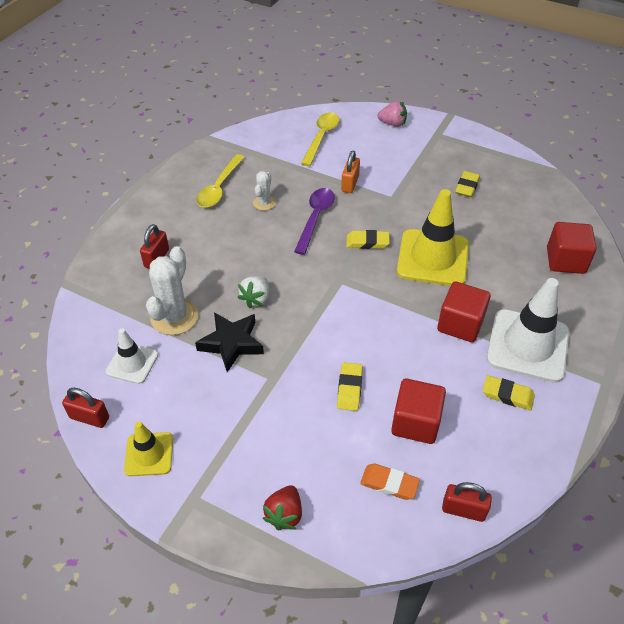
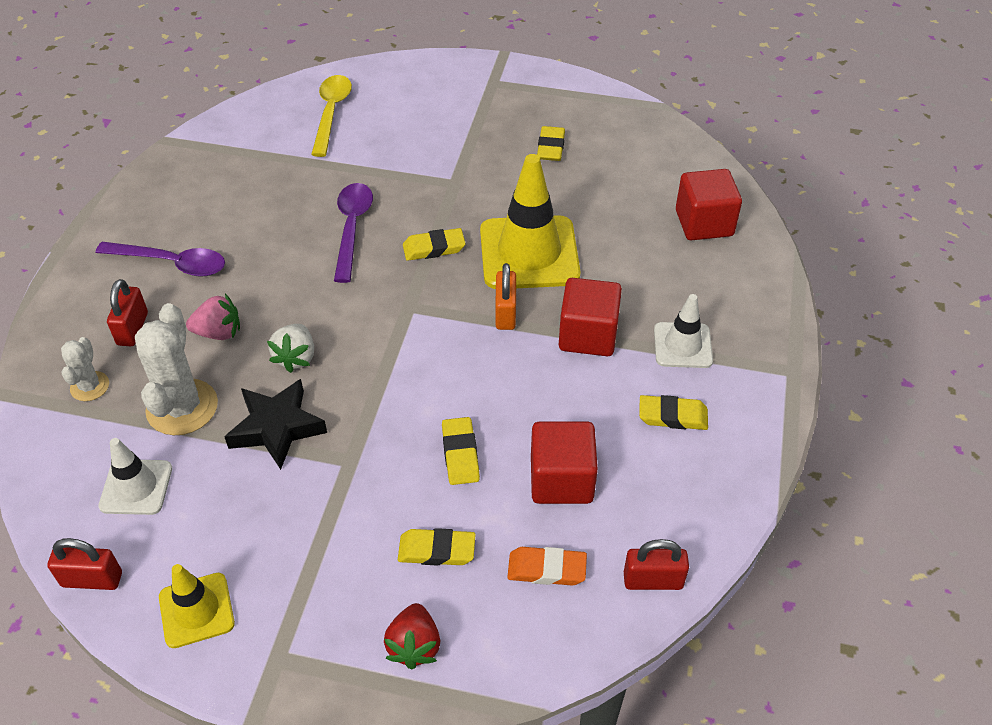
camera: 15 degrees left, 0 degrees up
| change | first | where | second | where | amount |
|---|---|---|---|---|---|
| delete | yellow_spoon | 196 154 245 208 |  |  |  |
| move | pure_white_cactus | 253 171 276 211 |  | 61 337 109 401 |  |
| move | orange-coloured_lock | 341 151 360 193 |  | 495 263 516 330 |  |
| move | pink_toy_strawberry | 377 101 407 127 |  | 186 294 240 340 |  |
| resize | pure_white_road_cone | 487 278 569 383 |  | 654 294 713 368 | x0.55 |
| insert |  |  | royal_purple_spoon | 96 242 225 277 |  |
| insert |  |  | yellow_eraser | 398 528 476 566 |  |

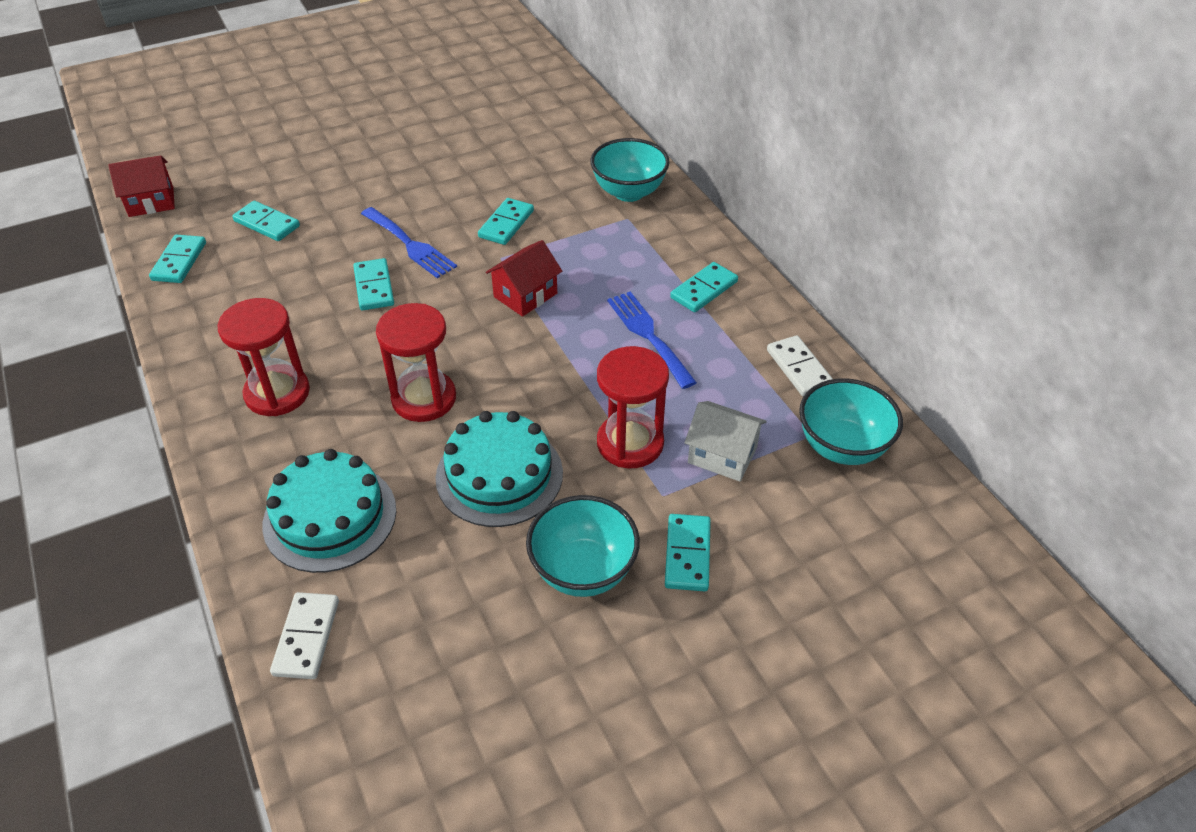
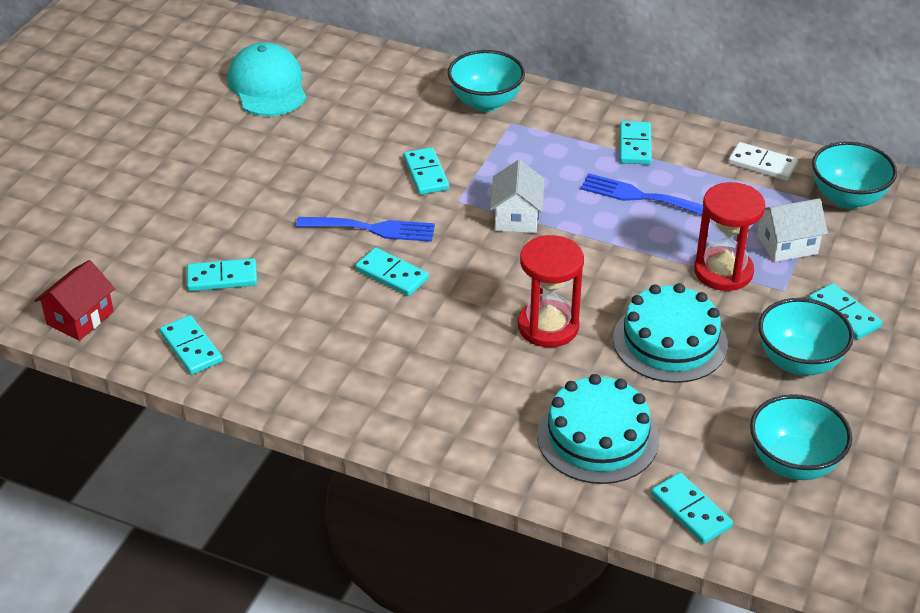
camera: 40 degrees left, 5 degrees down
| change | first | where | second | where | amount |
|---|---|---|---|---|---|
| delete | scarlet_sandglass | 217 298 310 416 |  |  |  |
| recolor | pure_white_domino | 270 592 339 679 | turquoise_domino | 651 472 733 544 |  |
| recolor | scarlet_toy_house | 486 240 562 317 | pure_white_toy_house | 490 160 544 233 |  |
| insert |  |  | turquoise_baseball_cap | 227 42 306 116 |  |
| insert |  |  | turquoise_serving_bowl | 750 394 852 480 |  |

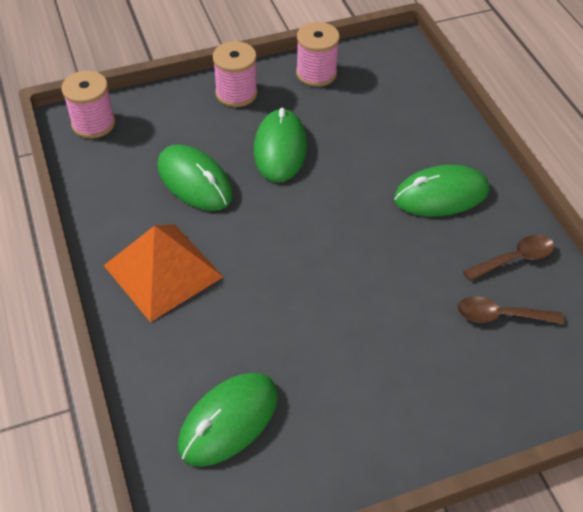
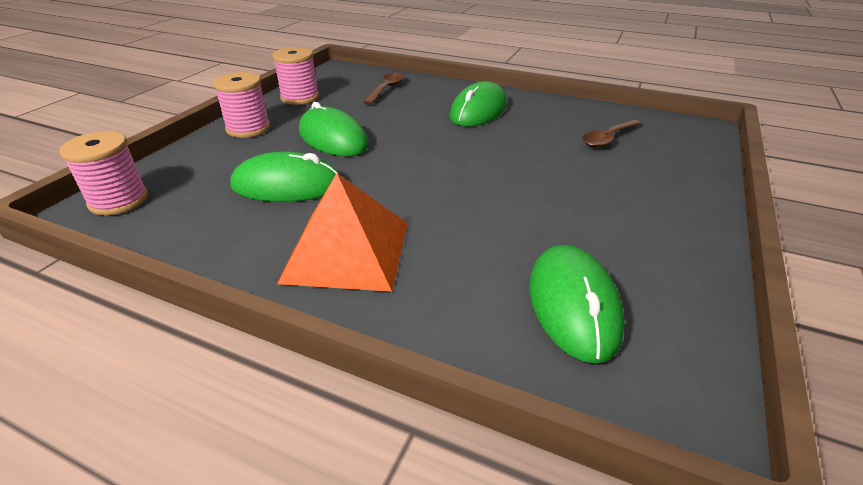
camera: 45 degrees left, 15 degrees down
| change | first | where | second | where | amount |
|---|---|---|---|---|---|
| move | brown_spoon | 463 235 554 281 |  | 363 73 404 105 |  |

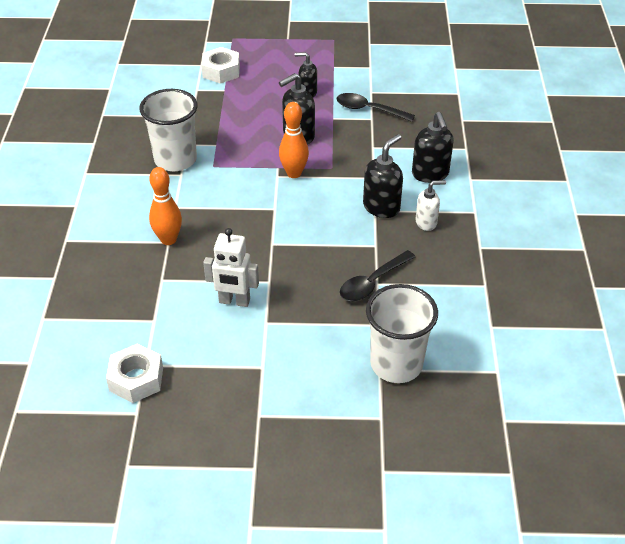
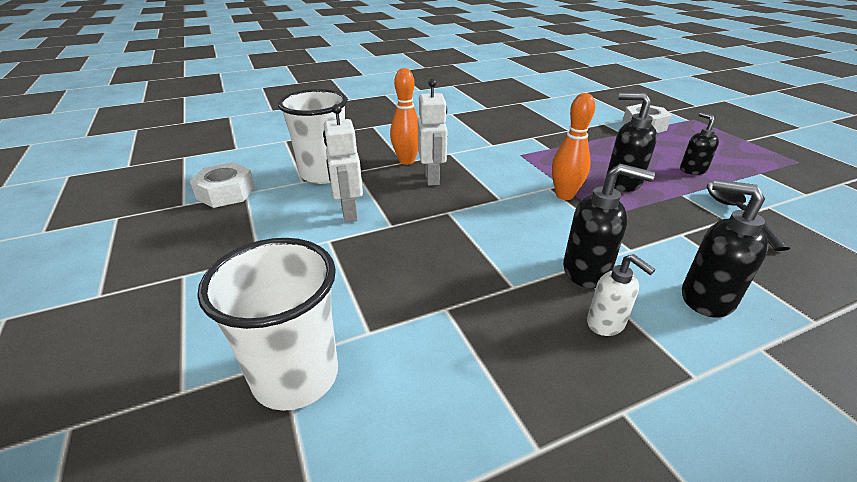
camera: 65 degrees right, 10 degrees down
| change | first | where | second | where | amount |
|---|---|---|---|---|---|
| move | pure_white_tumbler | 139 89 198 171 |  | 278 89 348 184 |  |
| delete | ebony_spoon | 340 250 415 301 |  |  |  |
| rotate | ebony_soap_dispenser | 412 112 454 183 |  | 682 179 769 318 | 75 degrees clockwise |
| insert |  |  | pure_white_robot | 418 79 447 186 |  |

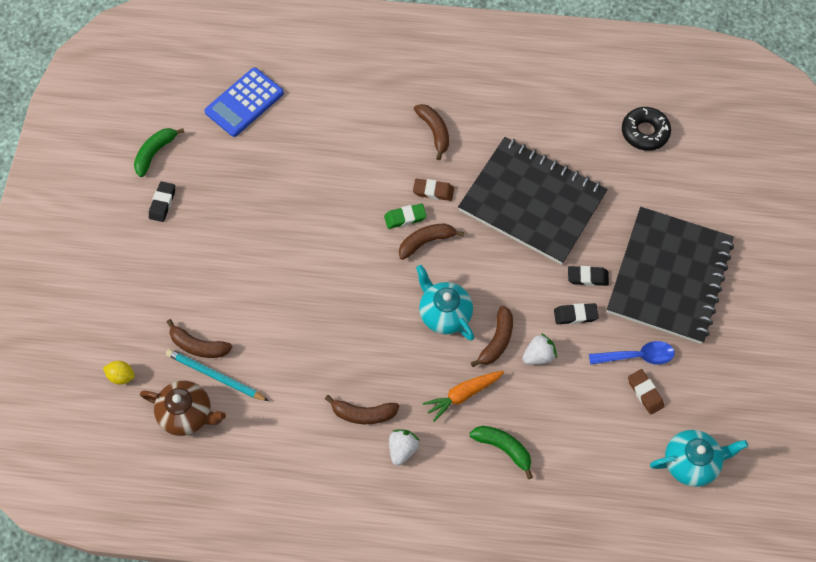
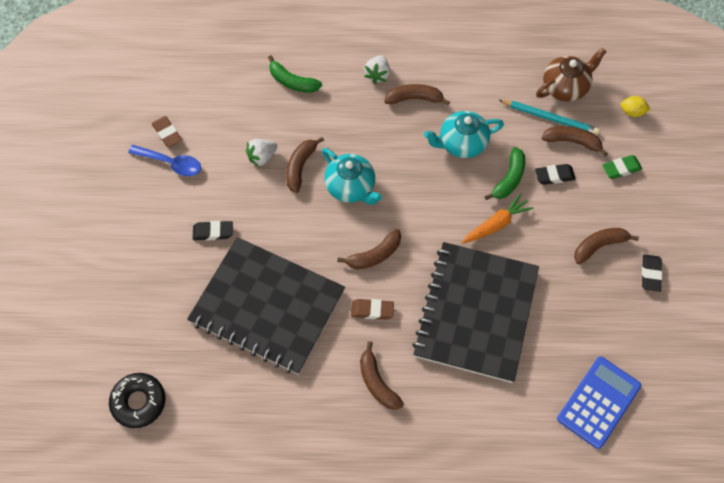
camera: 175 degrees right, 0 degrees up
| change | first | where | second | where | amount |
|---|---|---|---|---|---|
| move | leaf-green_banana | 134 128 184 177 |  | 484 147 525 200 |  |
| rotate | brown_teapot | 140 381 226 436 |  | 536 48 607 101 | 135 degrees clockwise |
| move | leaf-green_eraser | 384 204 427 229 |  | 602 155 642 179 |  |
| move | orange-coloured_toy_carrot | 423 371 504 422 |  | 462 193 534 244 |  |
| move | ebony_eraser | 554 303 599 324 |  | 535 164 576 185 |  |
| rotate | cobalt_spoon | 589 341 675 365 |  | 128 145 201 176 | 150 degrees counterclockwise |
| move | ebony_notepad | 607 207 734 344 |  | 412 242 539 383 |  |
| move | turquoise_teapot | 650 430 748 487 |  | 424 111 504 158 |  |
| insert |  |  | brown_banana | 574 228 639 264 |  |

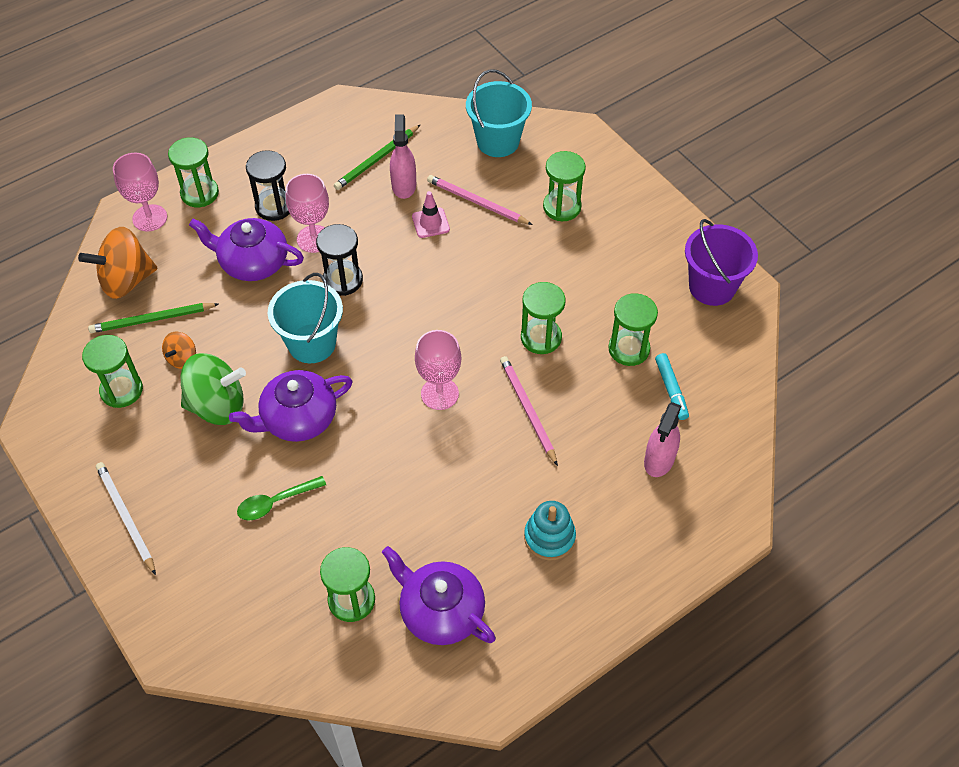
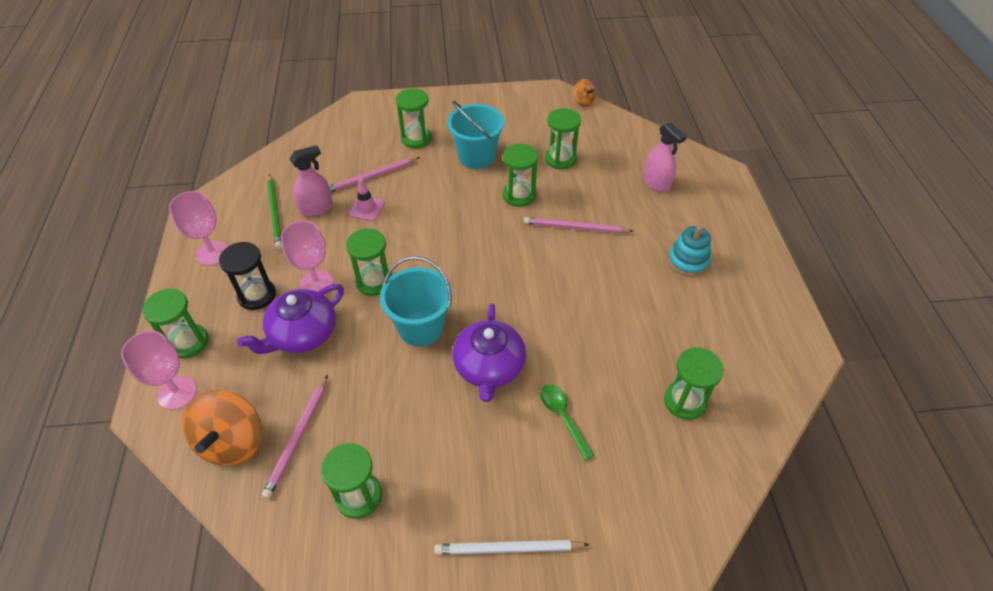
camera: 60 degrees left, 5 degrees down
| change | first | where | second | where | amount |
|---|---|---|---|---|---|
| recolor | leaf-green_pencil | 88 303 219 333 | pink_pencil | 262 375 328 499 |  |
| move | orange-coloured_toy_top | 162 332 196 369 |  | 573 79 596 107 |  |
| delete | leaf-green_toy_top | 181 353 246 425 |  |  |  |
| rotate | leaf-green_spoon | 237 476 326 521 |  | 540 384 595 461 | 150 degrees clockwise |
| recolor | ebony_sandglass | 316 224 363 296 | leaf-green_sandglass | 346 228 392 296 |  |
| delete | royal_purple_teapot | 382 546 496 645 |  |  |  |
| rotate | pink_sprayer | 390 114 416 199 |  | 289 145 333 217 | 120 degrees clockwise |
| move | pink_wine_glass | 415 330 461 410 |  | 169 191 228 266 |  |
| move | turquoise_bucket | 466 69 532 157 |  | 447 101 505 169 |  |
| delete | turquoise_marker_pen | 655 353 689 420 |  |  |  |
| delete | royal_purple_bucket | 685 219 758 306 |  |  |  |

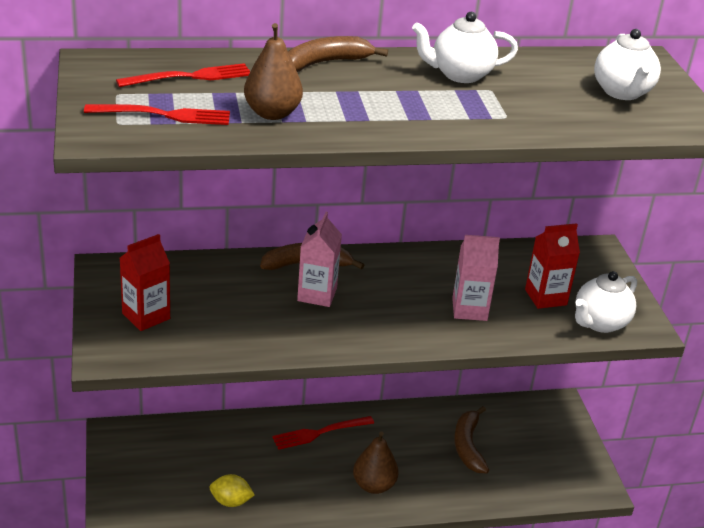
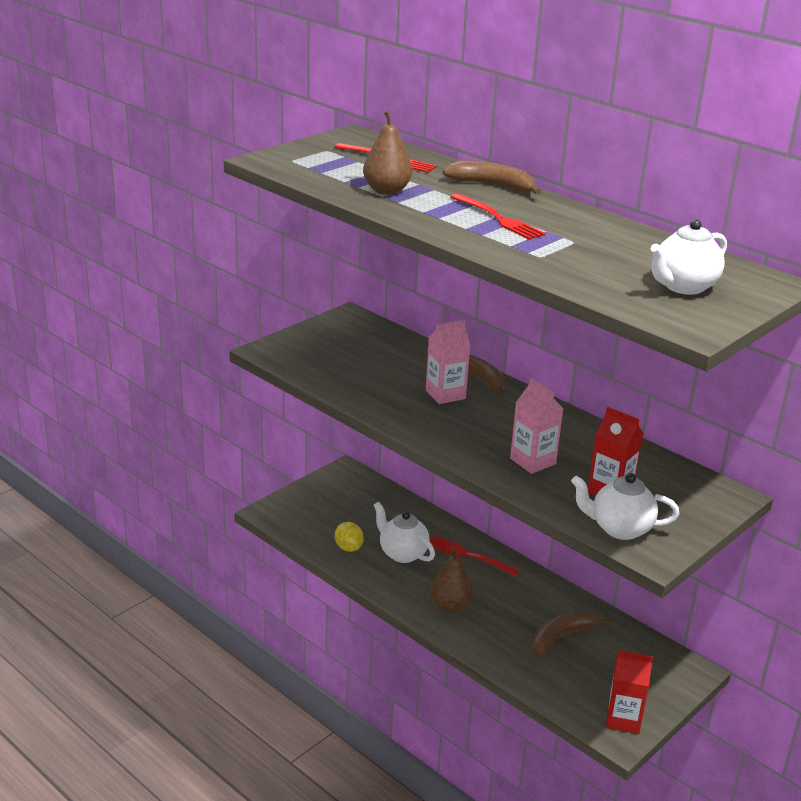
camera: 55 degrees right, 5 degrees down
| change | first | where | second | where | amount |
|---|---|---|---|---|---|
| move | scarlet_table_fork | 84 104 230 125 |  | 450 194 546 240 |  |
| move | scarlet_juice_carton | 120 234 170 331 |  | 606 650 653 734 |  |
| move | pure_white_teapot | 412 12 518 83 |  | 374 502 435 563 |  |

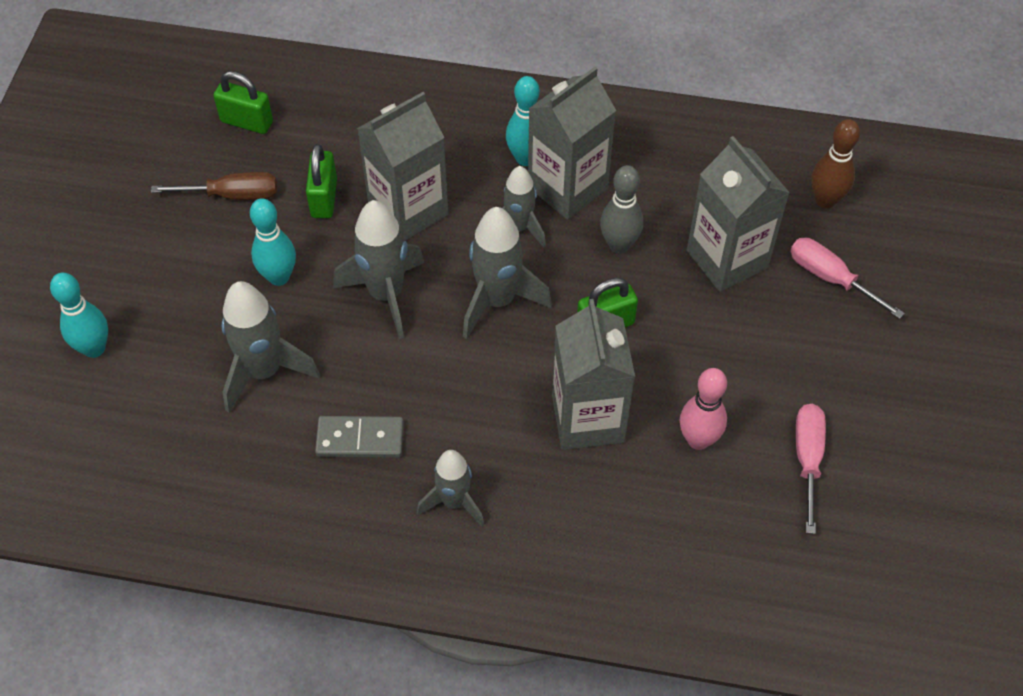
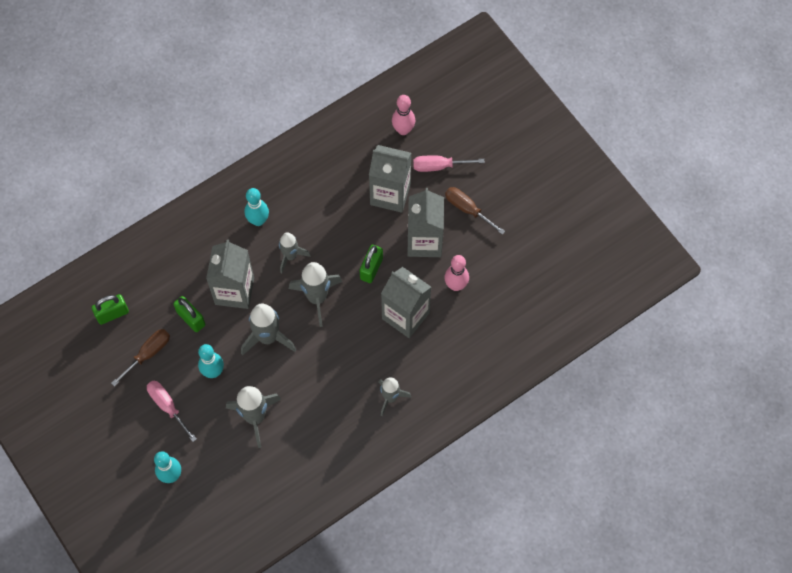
camera: 45 degrees left, 10 degrees up
| change | first | where | second | where | amount |
|---|---|---|---|---|---|
| delete | ash-grey_domino | 315 416 404 458 |  |  |  |
| move | ash-grey_juice_carton | 528 67 616 220 |  | 407 188 444 257 |  |
| delete | ash-grey_bowling_pin | 600 165 643 254 |  |  |  |
| move | pink_flat_screwdriver | 796 404 826 534 |  | 147 381 197 442 |  |
| recolor | brown_bowling_pin | 811 119 860 209 | pink_bowling_pin | 392 95 415 135 |  |
| insert |  |  | brown_flat_screwdriver | 445 187 505 235 |  |

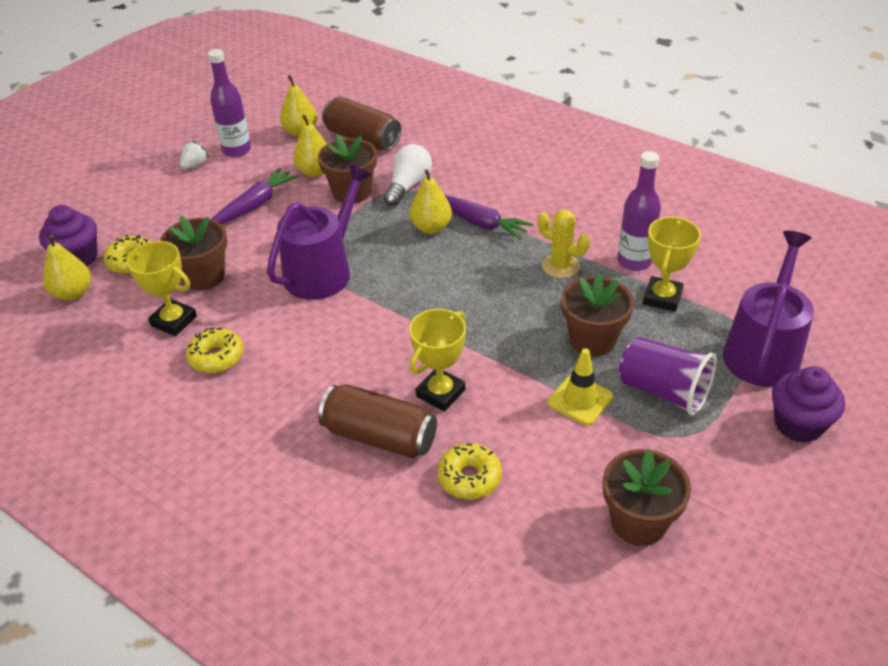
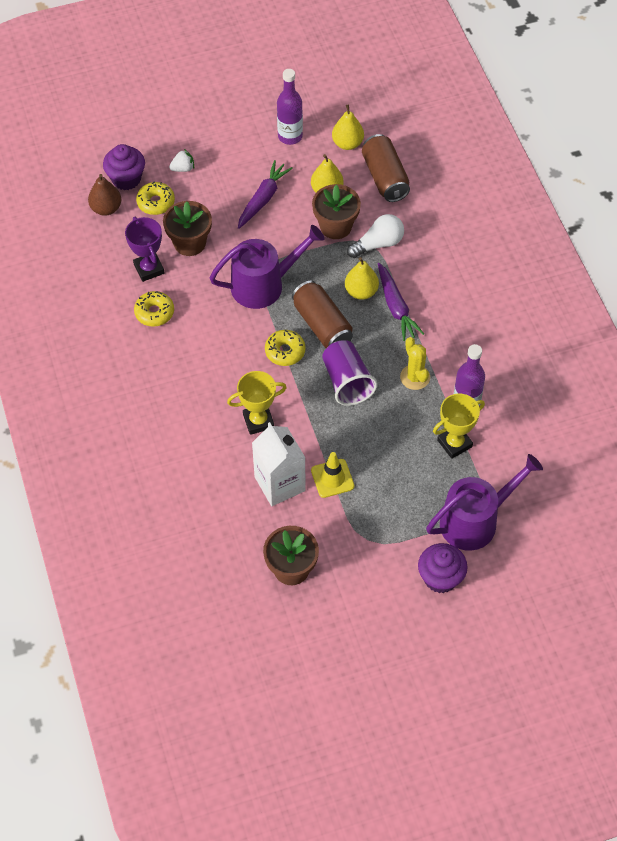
camera: 35 degrees right, 15 degrees up
| change | first | where | second | where | amount |
|---|---|---|---|---|---|
| recolor | yellow_pear_fruit | 43 234 91 301 | brown_pear_fruit | 88 174 122 216 |  |
| recolor | yellow_award_cup | 126 241 197 336 | royal_purple_award_cup | 125 217 164 282 |  |
| move | pure_white_toy_strawberry | 180 141 209 169 |  | 169 149 194 172 |  |
| rotate | royal_purple_toy_carrot | 212 168 298 224 |  | 238 160 293 229 | 45 degrees counterclockwise |
| move | brown_can | 318 384 437 458 |  | 292 280 353 348 |  |
| move | yellow_donut | 437 443 502 500 |  | 265 330 306 366 |  |
| delete | brown_flower_pot | 561 273 634 356 |  |  |  |
| move | royal_purple_tumbler | 619 337 717 416 |  | 322 340 377 406 |  |
| insert |  |  | pure_white_juice_carton | 252 422 306 506 |  |

